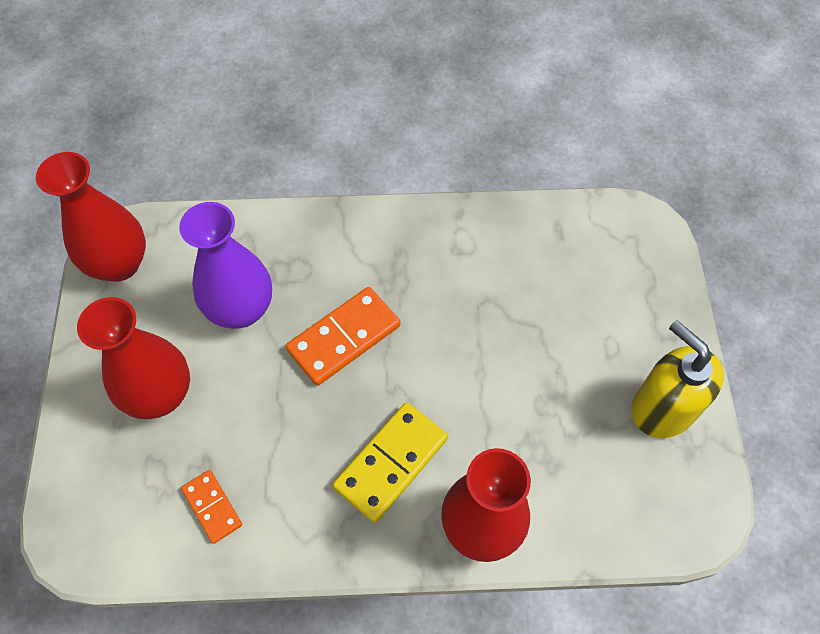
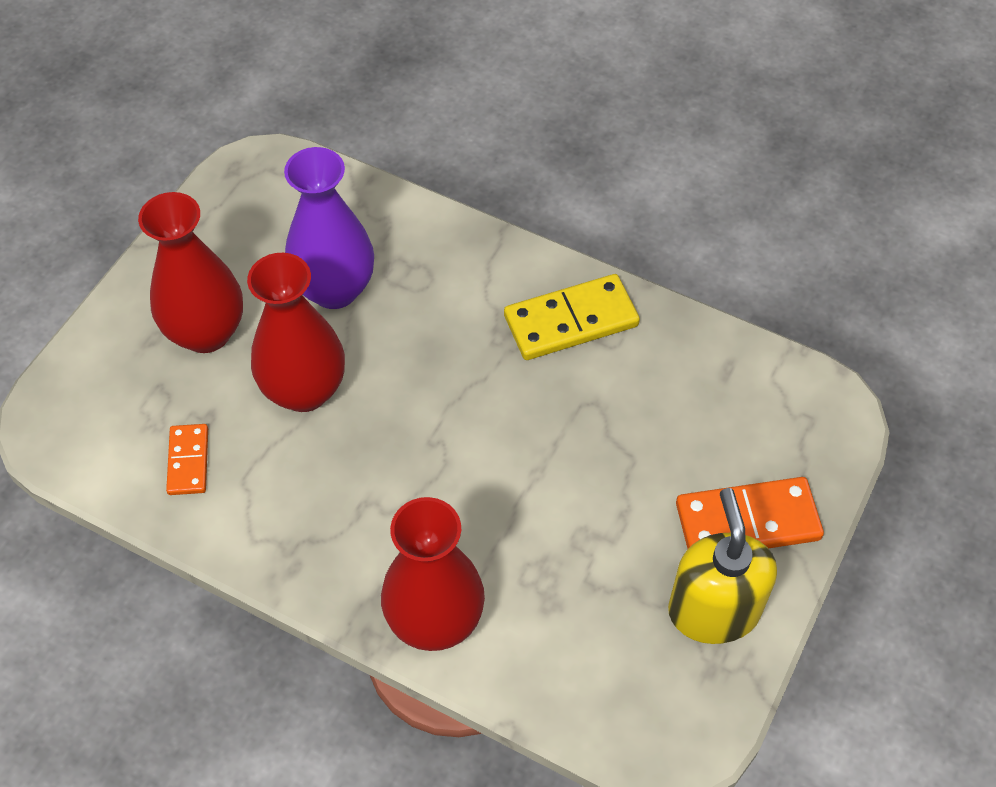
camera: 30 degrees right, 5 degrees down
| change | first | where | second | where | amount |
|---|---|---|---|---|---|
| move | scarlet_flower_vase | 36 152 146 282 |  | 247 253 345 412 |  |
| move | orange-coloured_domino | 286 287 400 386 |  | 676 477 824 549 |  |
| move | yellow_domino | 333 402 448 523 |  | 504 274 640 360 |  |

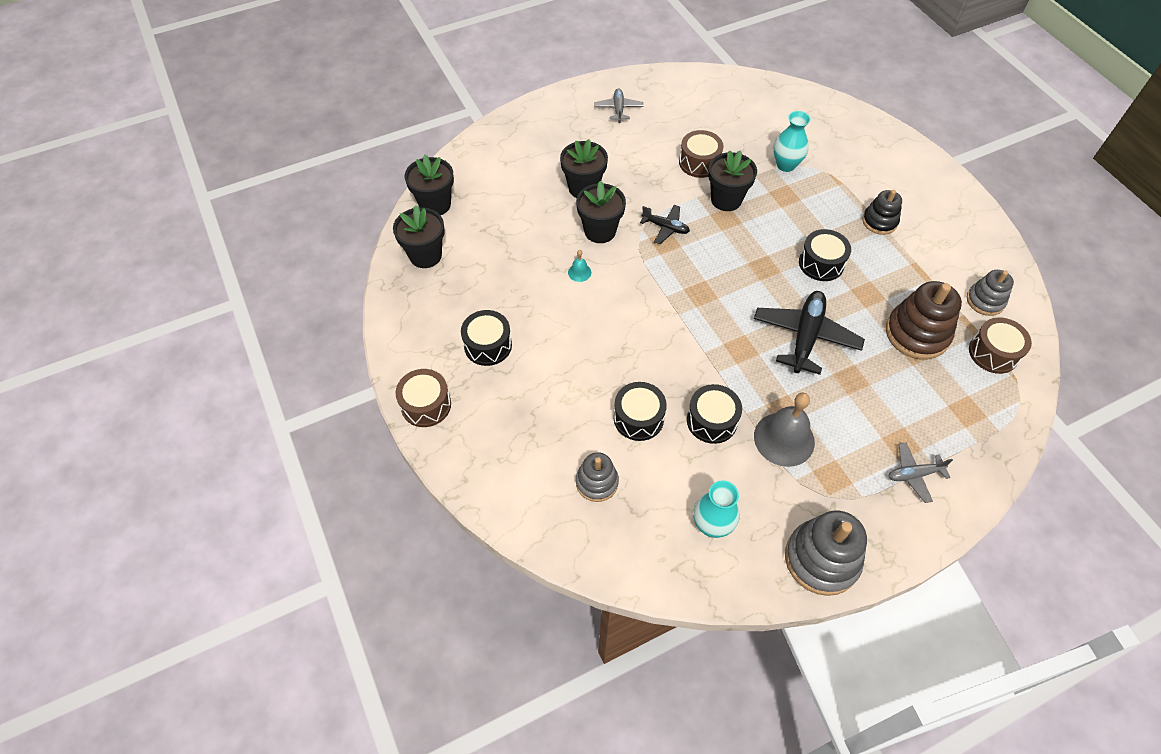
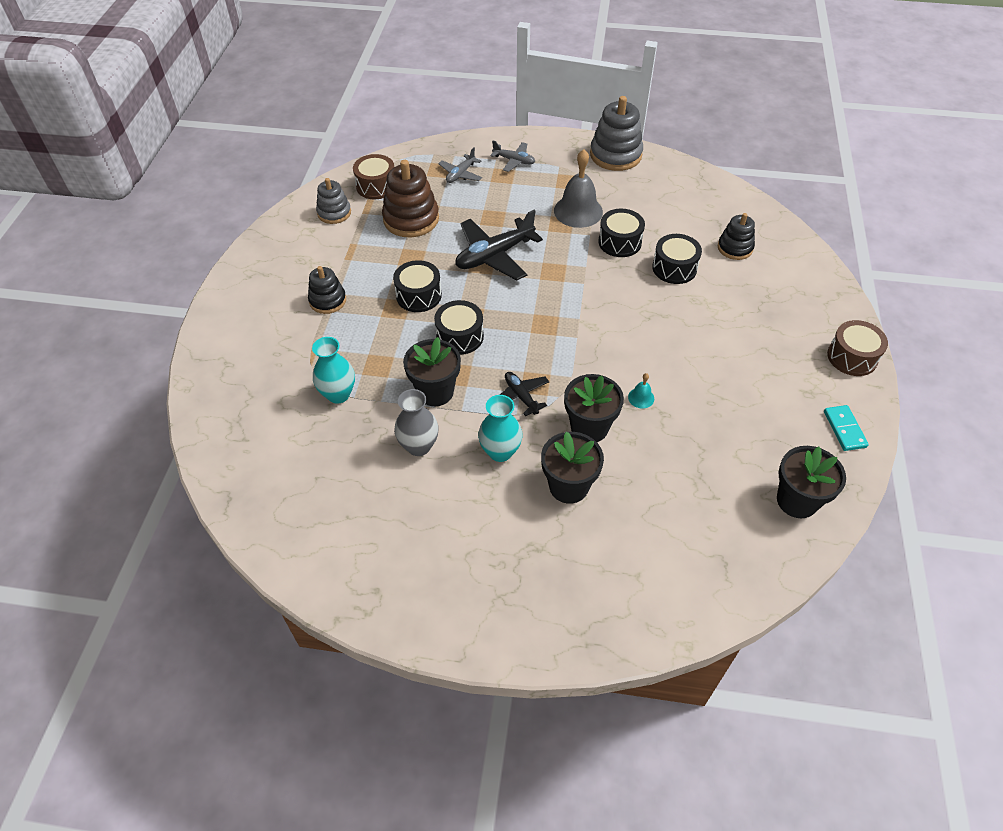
camera: 145 degrees left, 5 degrees down
| change | first | where | second | where | amount |
|---|---|---|---|---|---|
| delete | ebony_flower_pot | 405 154 454 215 |  |  |  |
| move | ebony_drum | 461 310 512 366 |  | 434 300 484 355 |  |
| recolor | ash-grey_ring_stacker | 576 452 619 502 | ebony_ring_stacker | 718 213 755 260 |  |
| move | ash-grey_aeroplane | 595 88 643 123 |  | 438 147 482 183 |  |
| replace | brown_drum | 679 130 723 178 | ash-grey_flower_vase | 394 389 439 456 |  |
| move | turquoise_flower_vase | 694 481 739 538 |  | 478 395 523 462 |  |
| insert |  |  | turquoise_domino | 824 405 869 451 |  |

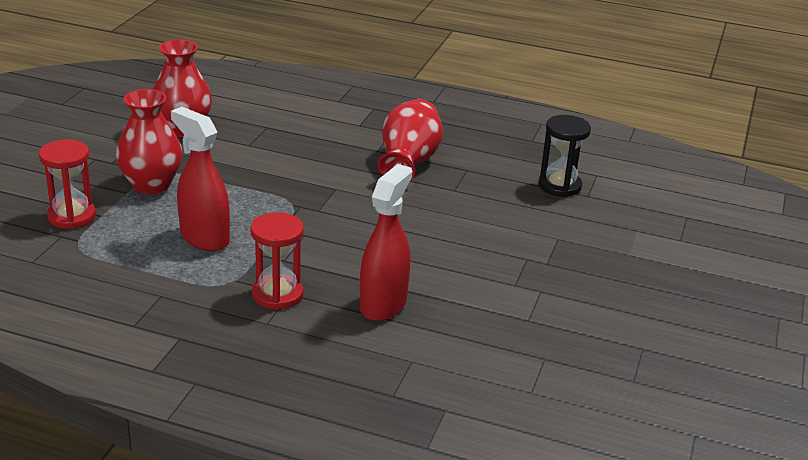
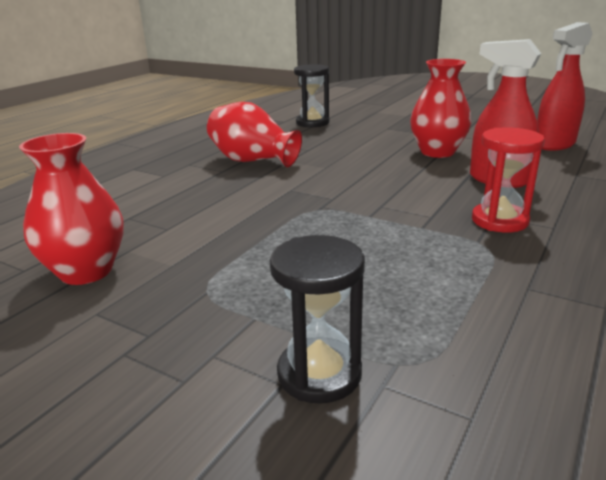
camera: 75 degrees left, 5 degrees down
| change | first | where | second | where | amount |
|---|---|---|---|---|---|
| recolor | scarlet_sandglass | 39 139 96 229 | ebony_sandglass | 270 235 365 404 |  |
| move | scarlet_flower_vase | 116 89 183 194 |  | 410 59 472 158 |  |
| move | scarlet_sprayer | 171 107 230 251 |  | 537 22 593 151 |  |

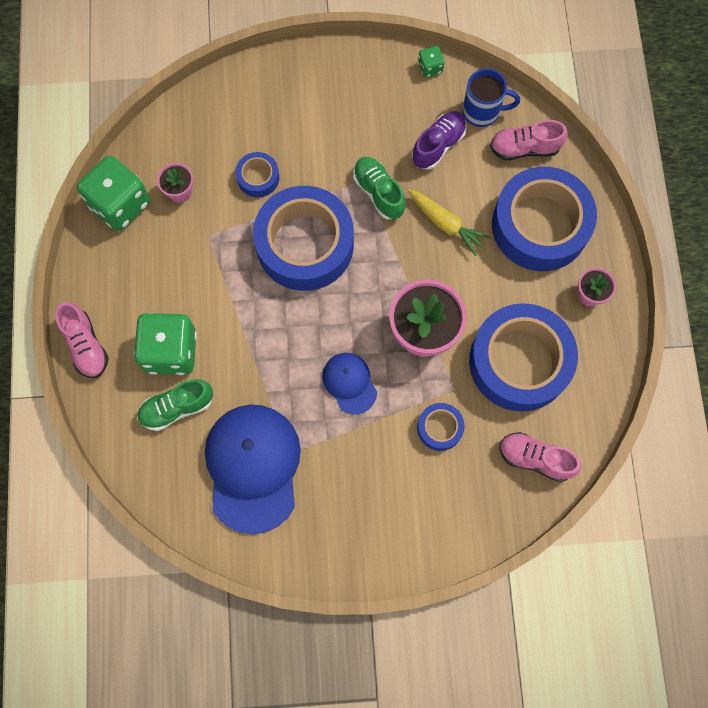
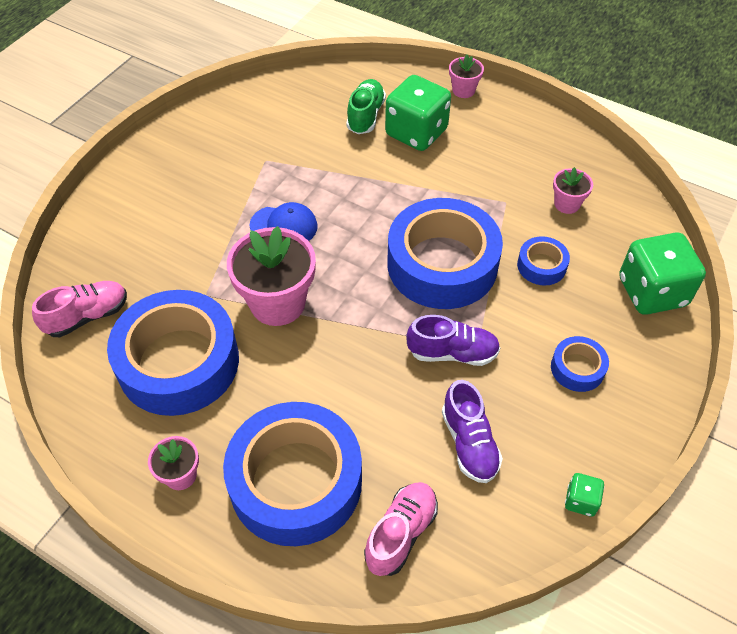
camera: 125 degrees right, 20 degrees down
| change | first | where | second | where | amount |
|---|---|---|---|---|---|
| replace | pink_shoe | 55 302 109 378 | pink_flower_pot | 449 55 484 98 |  |
| move | leaf-green_die | 77 156 150 231 |  | 619 233 706 315 |  |
| delete | cobalt_baseball_cap | 205 404 301 534 |  |  |  |
| recolor | leaf-green_shoe | 353 157 405 220 | royal_purple_shoe | 406 315 500 366 |  |
| delete | yellow_toy_carrot | 408 189 491 256 |  |  |  |
| move | cobalt_sticky_tape | 417 403 464 451 |  | 551 336 609 392 |  |
| delete | cobalt_mug | 463 69 520 127 |  |  |  |

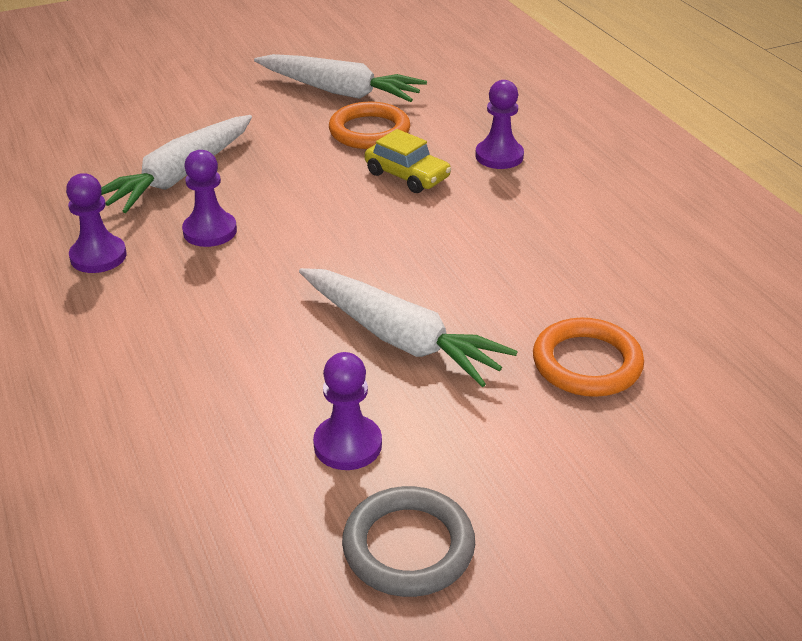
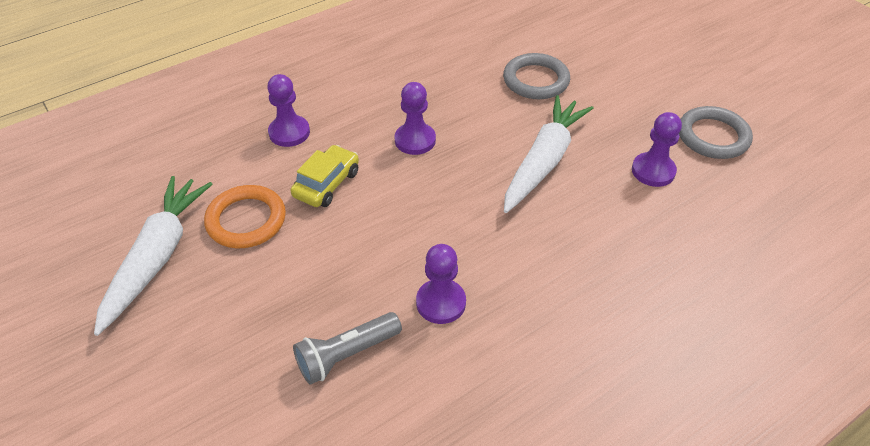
camera: 100 degrees left, 10 degrees up
| change | first | where | second | where | amount |
|---|---|---|---|---|---|
| move | royal_purple_pawn | 66 173 127 273 |  | 394 82 436 155 |  |
| replace | pure_white_toy_carrot | 101 115 252 213 | ash-grey_torch | 293 312 402 385 |  |
| recolor | orange-coloured_hoop | 533 318 644 397 | ash-grey_hoop | 503 53 570 99 |  |

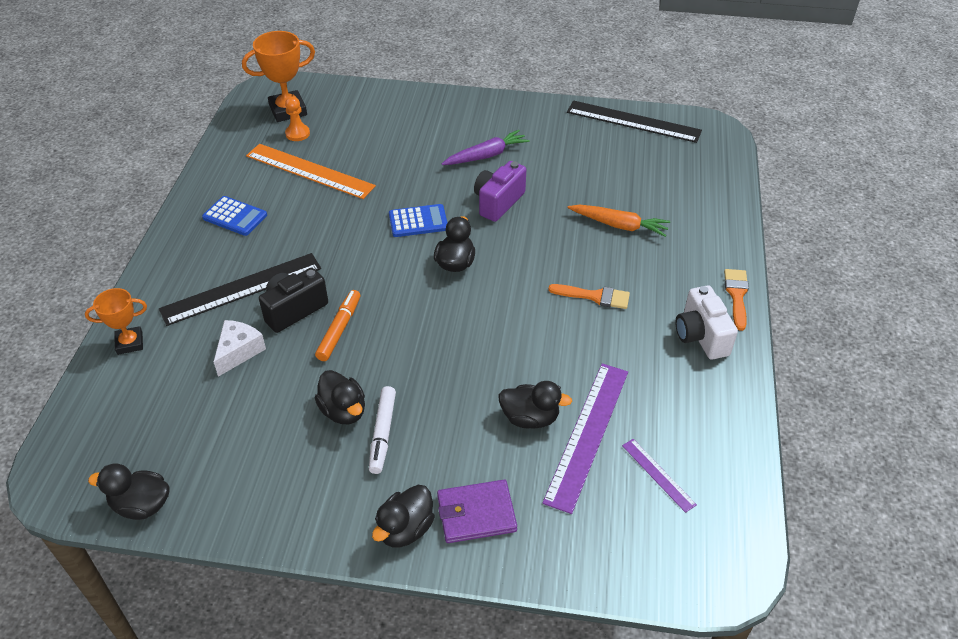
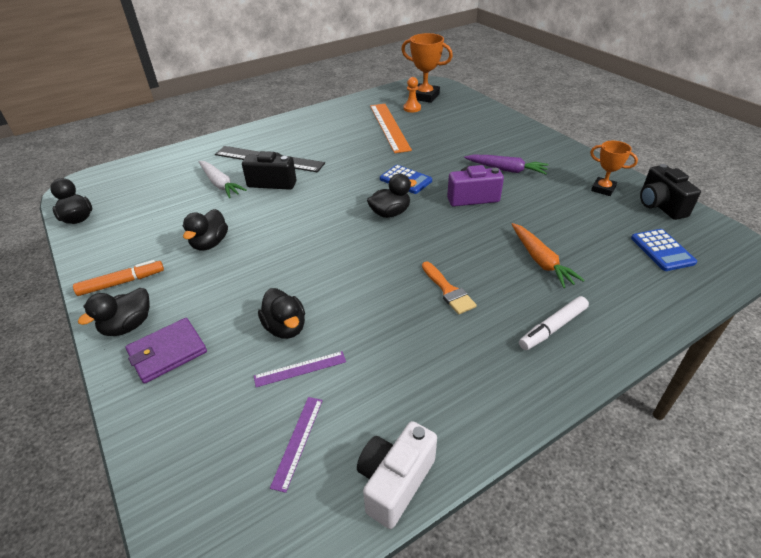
camera: 50 degrees right, 5 degrees down
| change | first | where | second | where | amount |
|---|---|---|---|---|---|
| move | orange-coloured_award_cup | 85 288 147 355 |  | 590 141 638 196 |  |
| move | cobalt_adding_machine | 202 196 267 236 |  | 631 229 697 271 |  |
| replace | pure_white_piece_of_cheese | 214 320 266 377 | pure_white_toy_carrot | 198 161 247 198 |  |
| move | orange-coloured_marker_pen | 315 290 360 361 |  | 73 260 164 296 |  |
| move | pure_white_marker_pen | 369 386 396 474 |  | 519 296 589 350 |  |
| rotate | ebony_duck | 372 485 435 547 |  | 78 288 150 336 | 45 degrees counterclockwise |
| rotate | royal_purple_card_wallet | 437 480 517 543 |  | 125 318 207 384 | 75 degrees counterclockwise |
| resize | royal_purple_measuring_stick | 542 363 628 514 |  | 254 351 346 387 | x0.49 |
| replace | ebony_measuring_stick | 567 100 702 143 | ebony_camera | 640 164 701 220 |  |
| move | pure_white_camera | 676 285 738 360 |  | 357 421 437 529 |  |
| delete | orange-coloured_paintbrush | 724 269 749 331 |  |  |  |

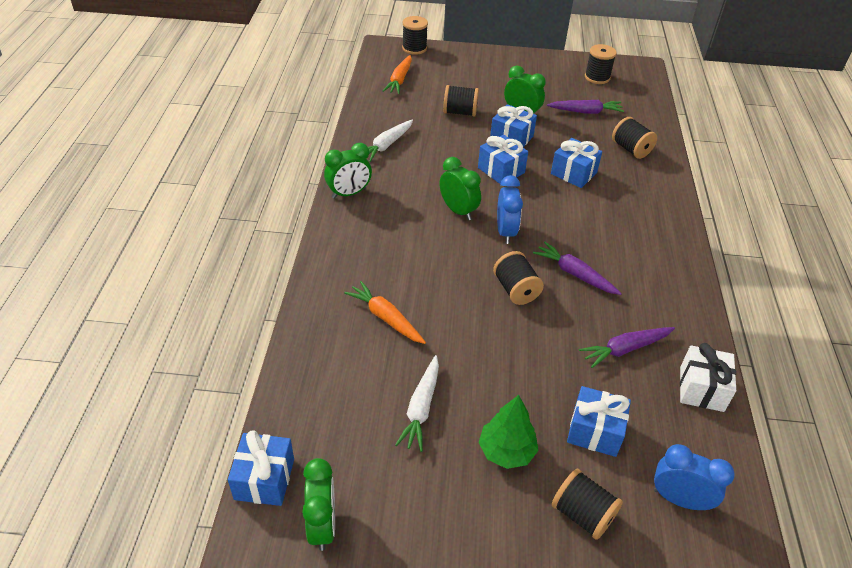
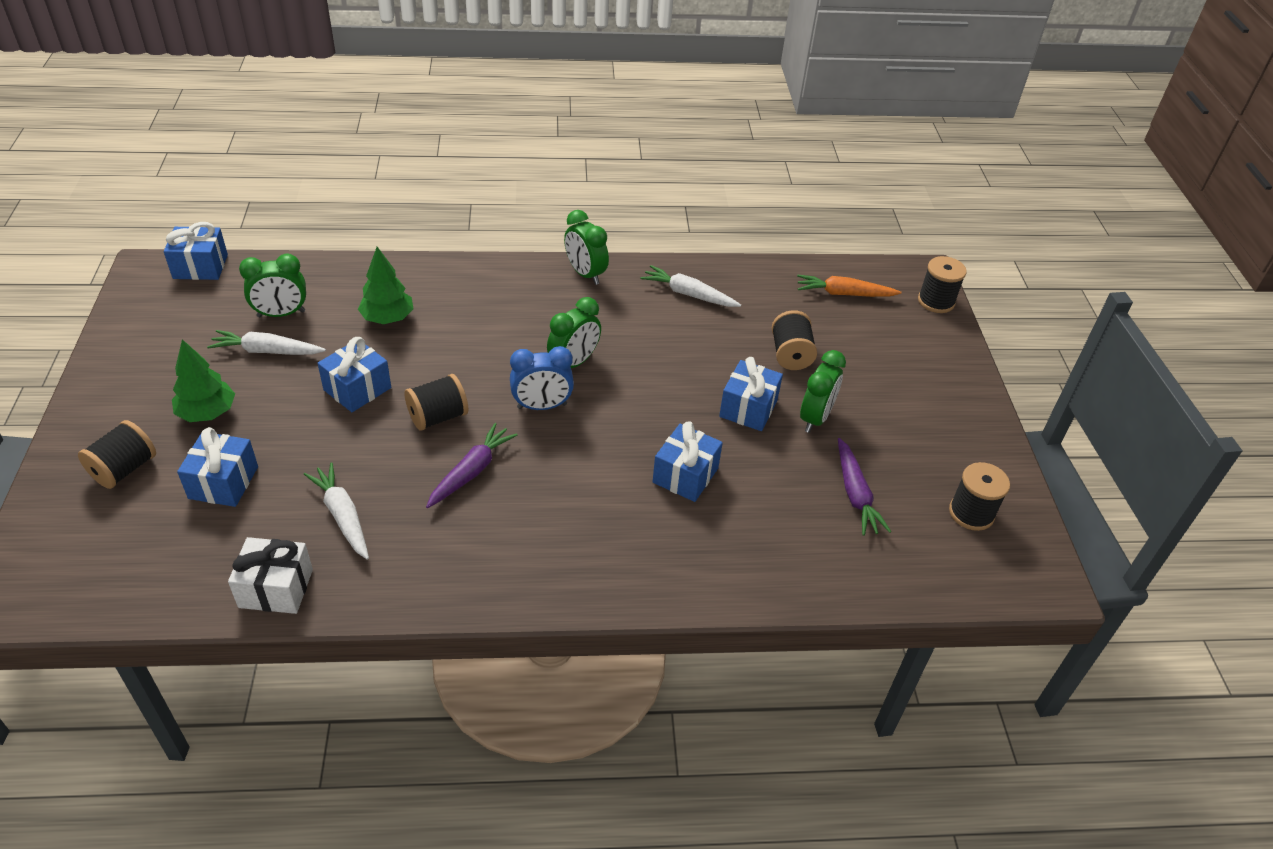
camera: 80 degrees right, 0 degrees up
| change | first | where | second | where | amount |
|---|---|---|---|---|---|
| move | leaf-green_clock | 302 458 335 551 |  | 239 254 306 317 |  |
| replace | orange-coloured_toy_carrot | 344 281 426 344 | leaf-green_tree | 358 247 413 324 |  |
| move | cobalt_gift | 478 135 528 184 |  | 317 337 391 412 |  |
| recolor | royal_purple_toy_carrot | 579 327 675 368 | pure_white_toy_carrot | 304 462 369 560 |  |
| delete | ebony_bobbin | 612 117 657 159 |  |  |  |
| delete | cobalt_clock | 654 444 735 510 |  |  |  |

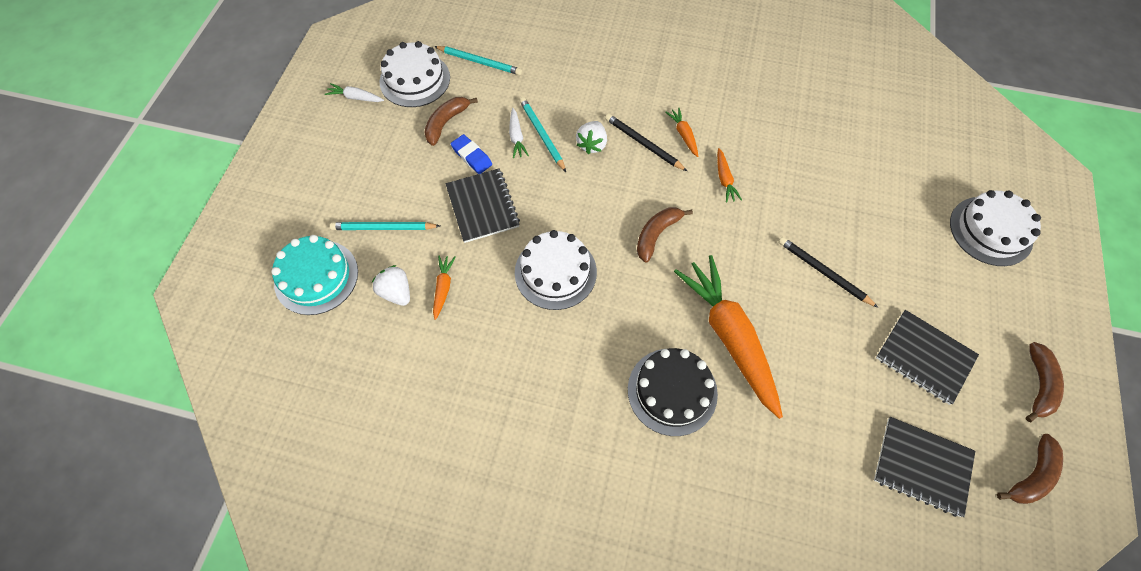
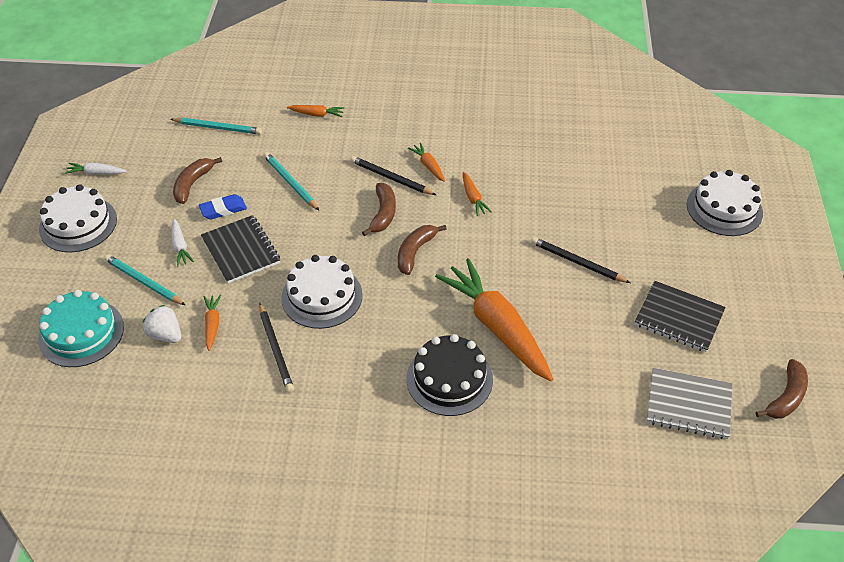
camera: 10 degrees left, 15 degrees down
| change | first | where | second | where | amount |
|---|---|---|---|---|---|
| rotate | turquoise_pencil | 330 222 440 230 |  | 104 254 185 305 | 45 degrees clockwise |
| move | pure_white_cake | 380 41 450 107 |  | 39 184 117 252 |  |
| rotate | cobalt_eraser | 451 134 492 174 |  | 199 194 247 219 | 60 degrees counterclockwise |
| move | pure_white_toy_carrot | 509 108 529 158 |  | 171 219 194 266 |  |
| delete | pure_white_toy_strawberry | 576 121 607 154 |  |  |  |
| recolor | ebony_notepad | 874 417 975 517 | ash-grey_notepad | 647 368 733 439 |  |
| move | brown_banana | 1026 342 1064 422 |  | 362 183 396 236 |  |
| insert |  |  | ebony_pencil | 259 303 294 393 |  |
| insert |  |  | orange-coloured_toy_carrot | 287 105 344 117 |  |

